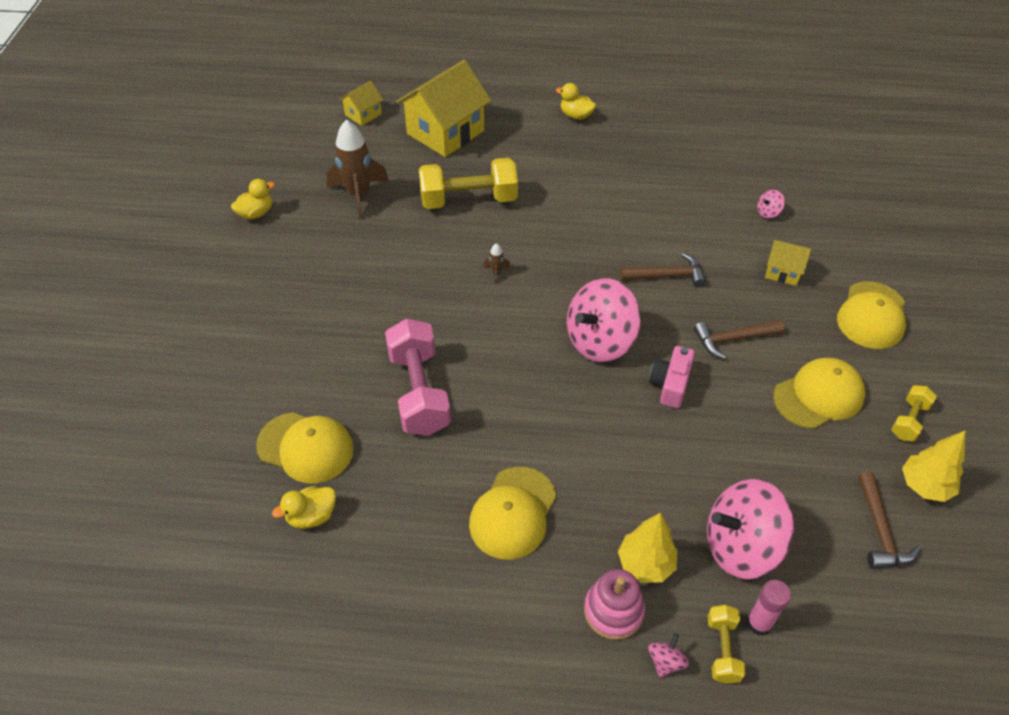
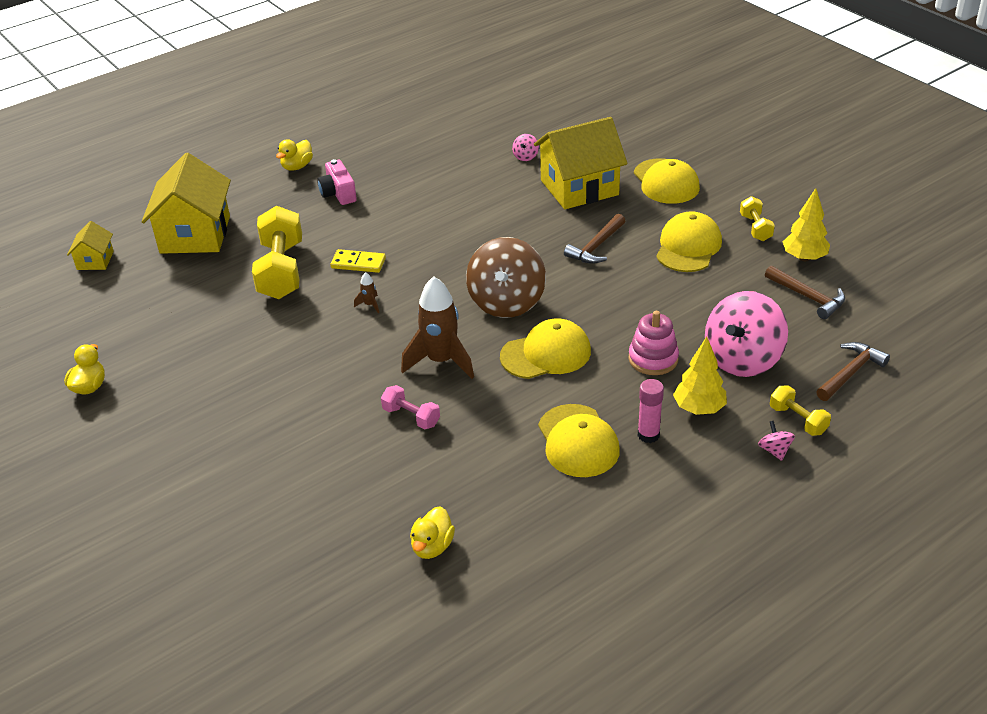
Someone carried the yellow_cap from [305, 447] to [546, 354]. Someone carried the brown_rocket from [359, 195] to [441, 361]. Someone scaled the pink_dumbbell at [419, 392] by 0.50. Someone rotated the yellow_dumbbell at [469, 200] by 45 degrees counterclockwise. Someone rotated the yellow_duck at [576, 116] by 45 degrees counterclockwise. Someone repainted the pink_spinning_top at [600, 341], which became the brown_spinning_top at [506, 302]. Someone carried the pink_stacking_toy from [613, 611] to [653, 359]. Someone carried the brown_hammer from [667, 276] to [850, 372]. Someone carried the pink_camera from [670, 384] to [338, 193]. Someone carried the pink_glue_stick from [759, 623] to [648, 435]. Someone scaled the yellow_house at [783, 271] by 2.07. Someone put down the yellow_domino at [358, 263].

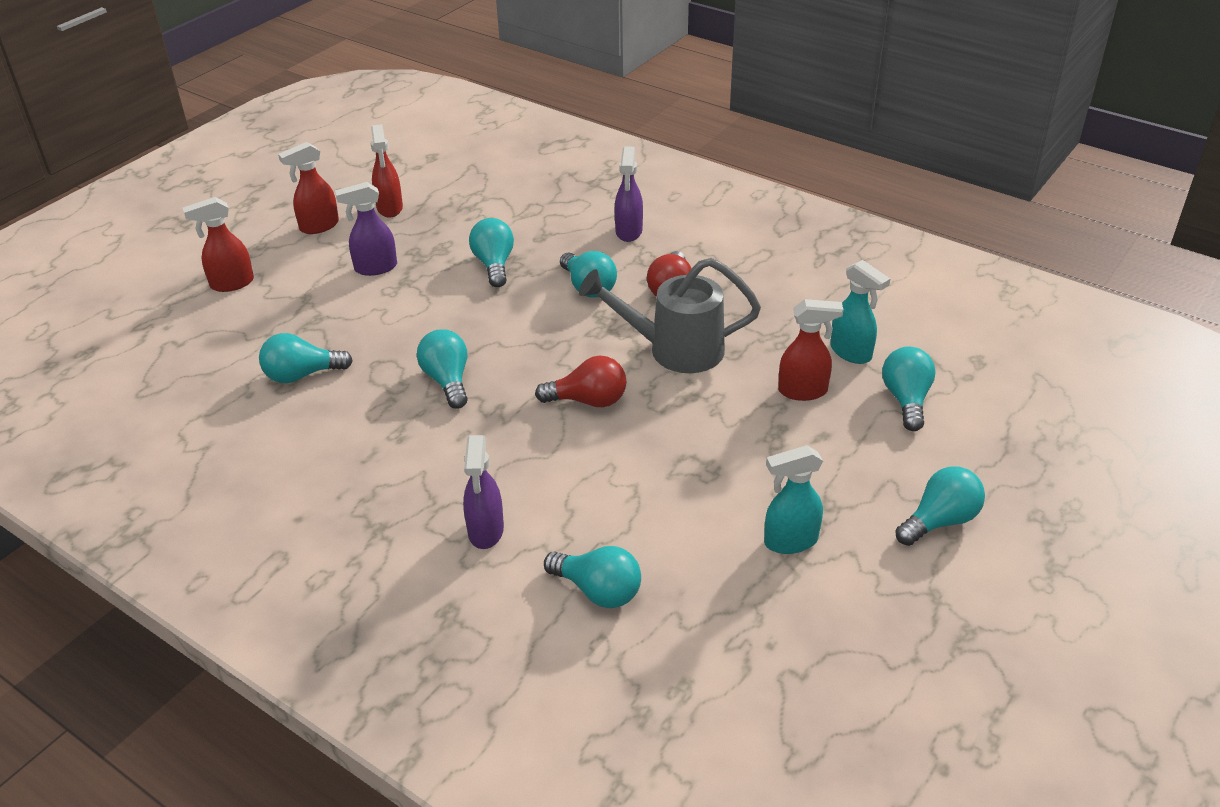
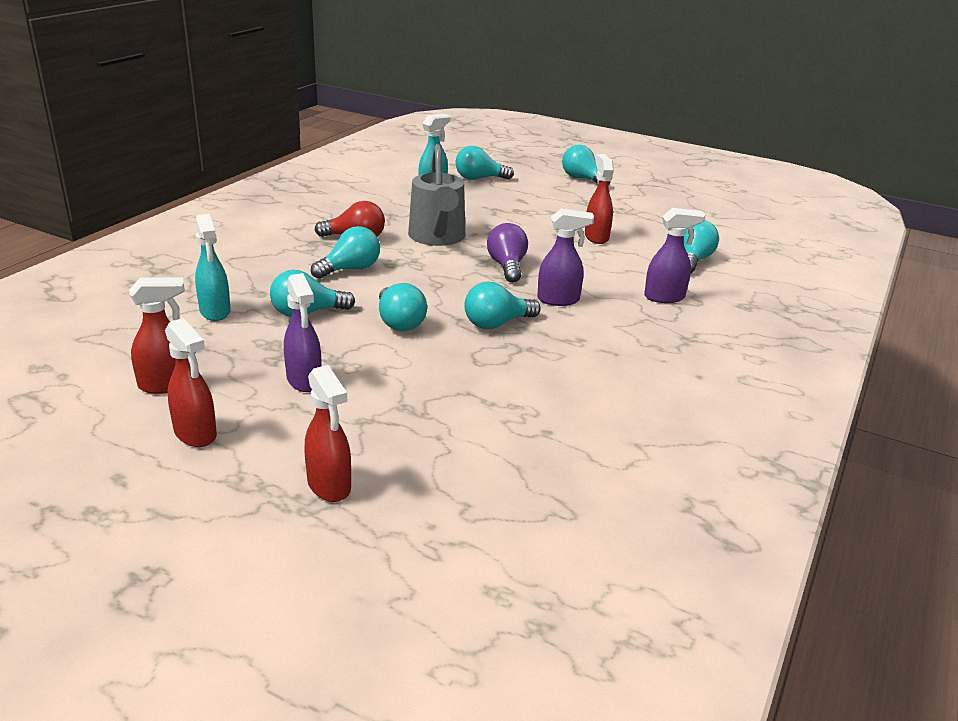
Someone carried the turquoise_light_bulb from [302, 375] to [399, 322]. Someone repainted the red_light_bulb at [588, 401], which became the purple_light_bulb at [507, 266]. Someone carried the purple_spray_bottle from [628, 232] to [559, 300]. Someone carried the turquoise_spray_bottle from [790, 541] to [215, 312]. Someone carried the red_spray_bottle from [803, 391] to [596, 237].

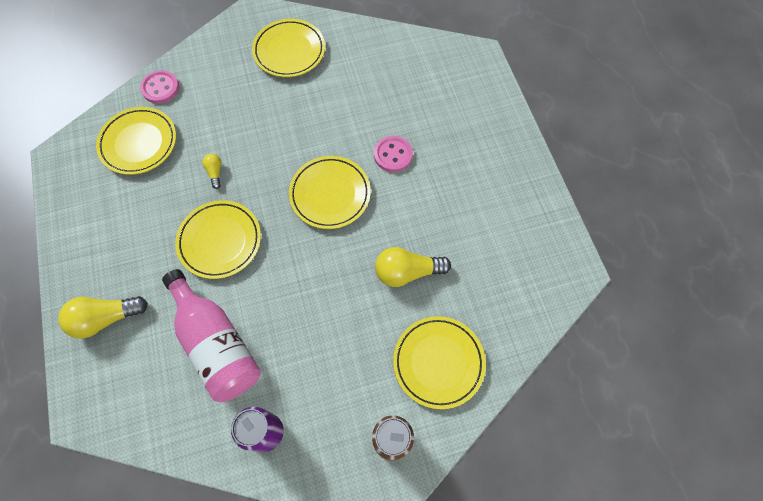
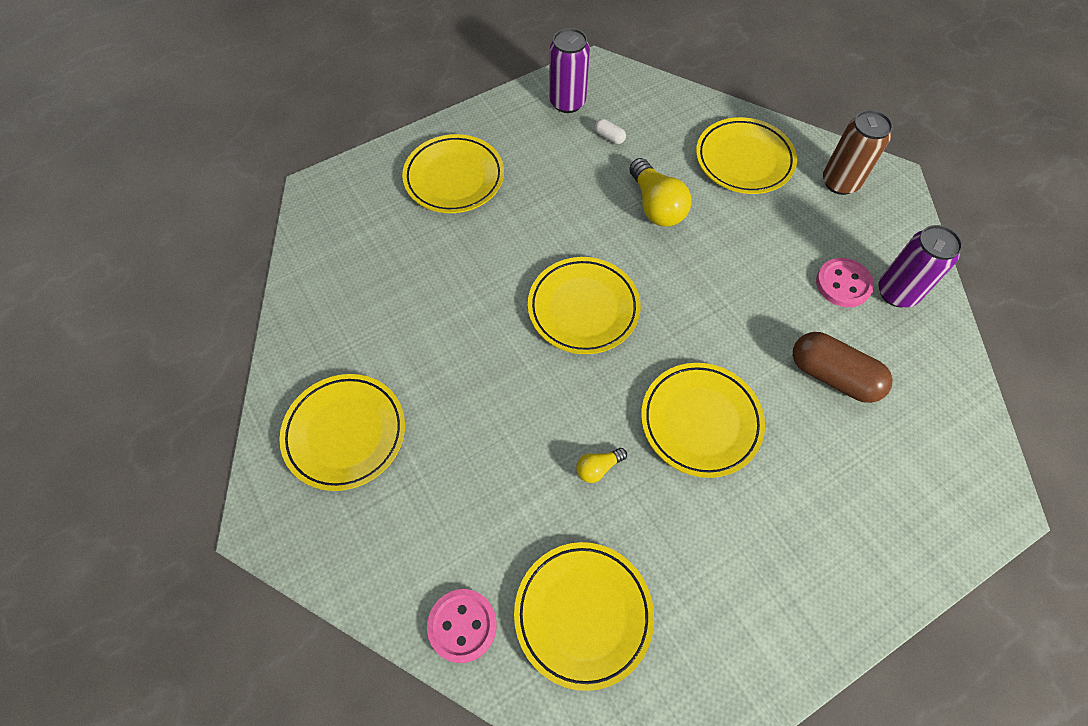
Someone took away the yellow_light_bulb at [105, 318]. Someone swapped the pink_bottle at [216, 344] for the brown_capsule at [833, 376]. Someone carried the pink_button from [393, 155] to [843, 284]. Someone put down the yellow_plate at [454, 178]. Someone put down the purple_can at [567, 102]. Someone put down the white_capsule at [609, 137].

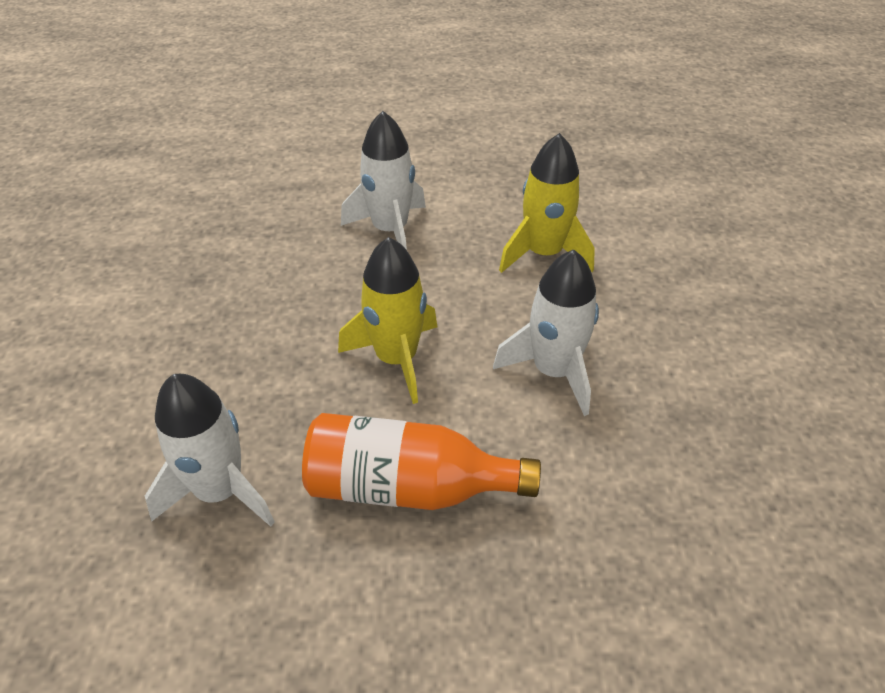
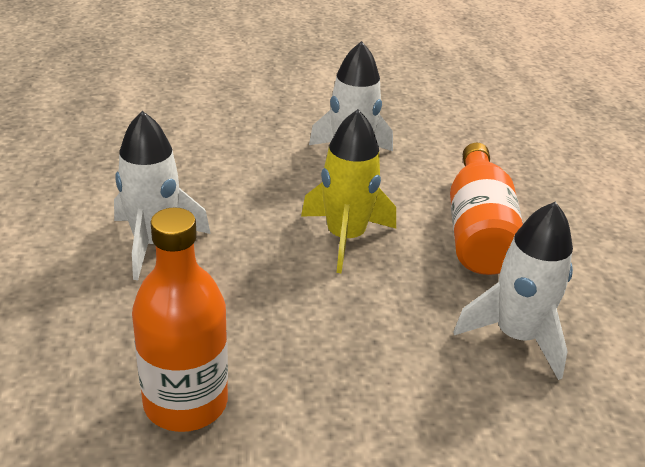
Someone took away the yellow_rocket at [544, 253]. Someone put down the orange_bottle at [185, 402].

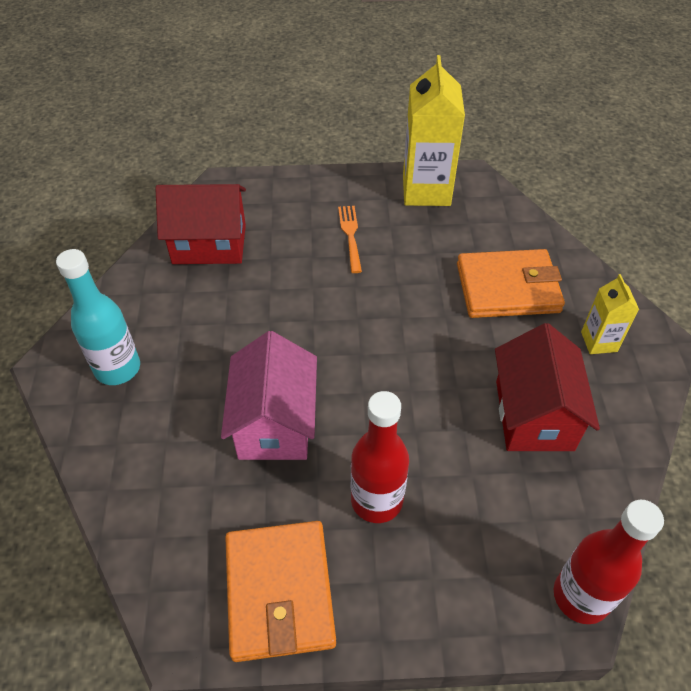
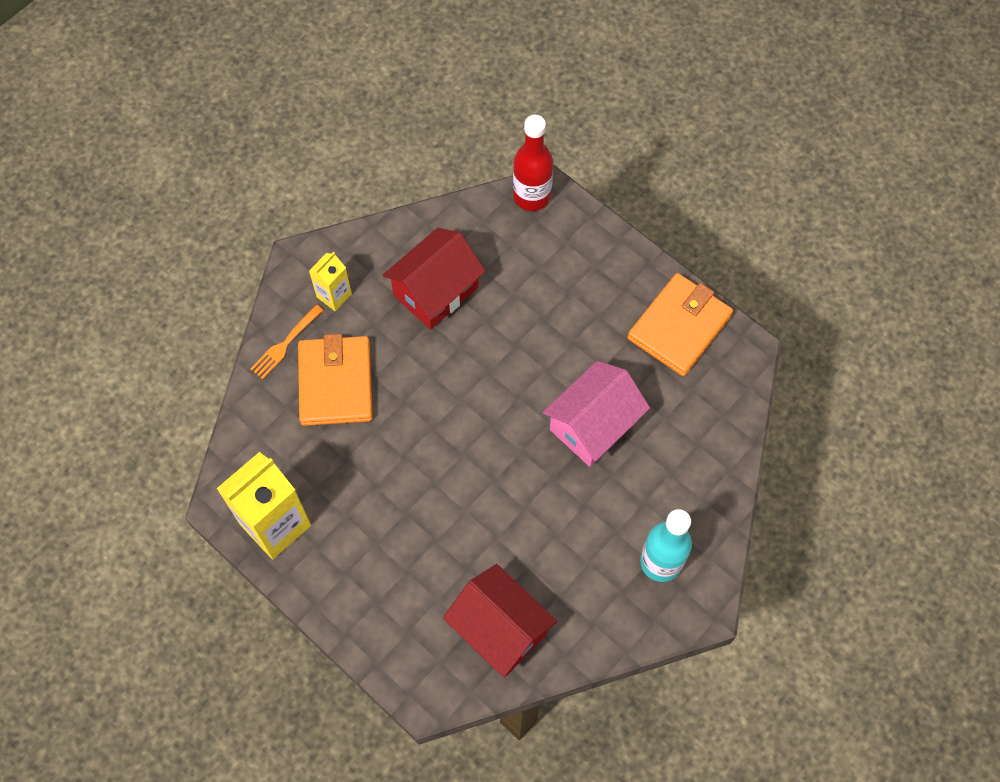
Someone carried the orange_fork from [350, 236] to [286, 343]. Someone took away the red_bottle at [376, 500]. Someone rotated the orange_wallet at [507, 288] by 45 degrees clockwise.

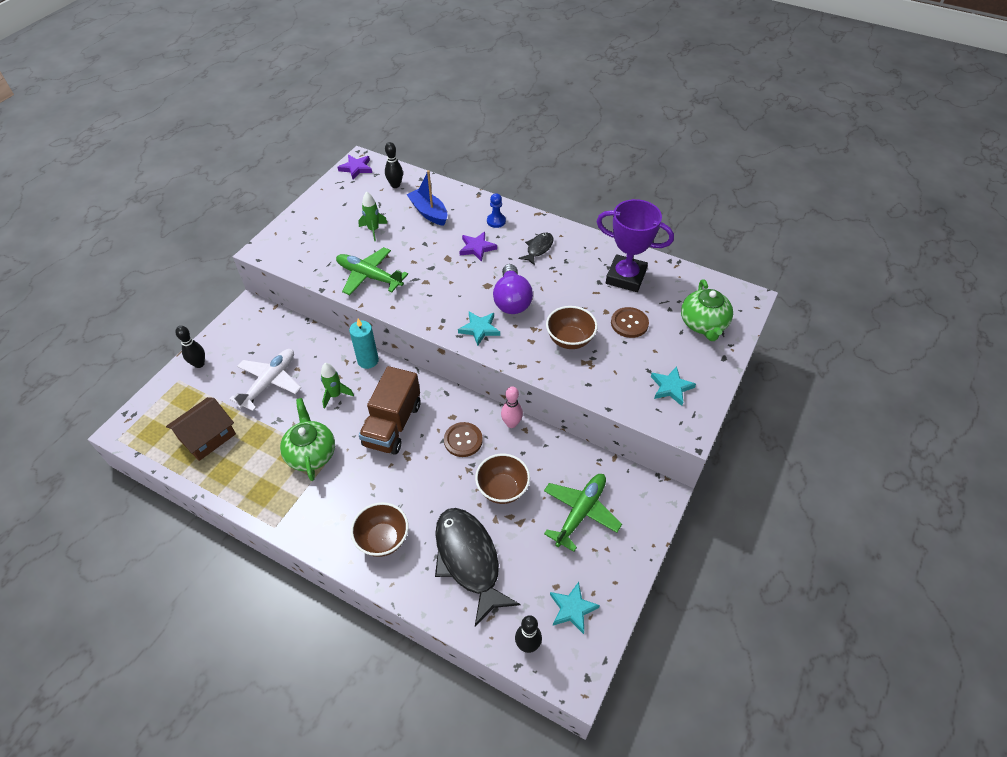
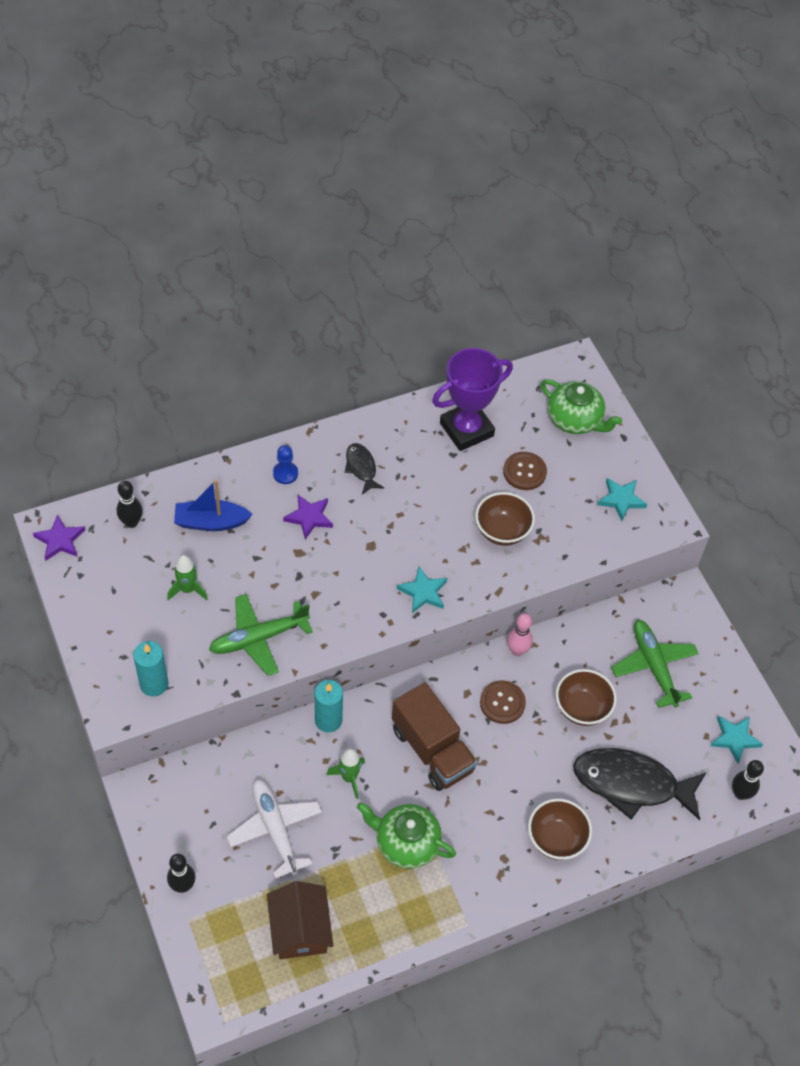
Someone took away the purple_light_bulb at [512, 300]. Someone put down the turquoise_candle at [154, 684].

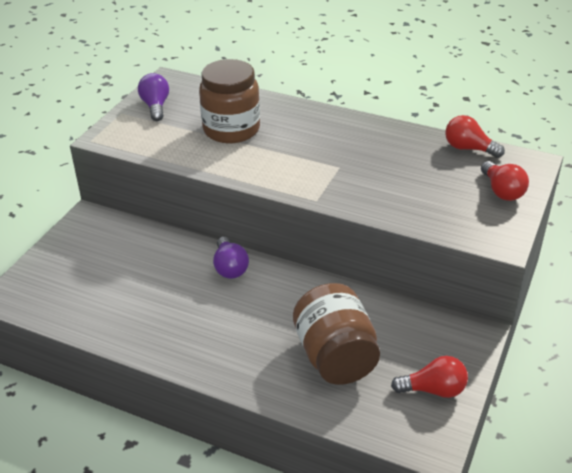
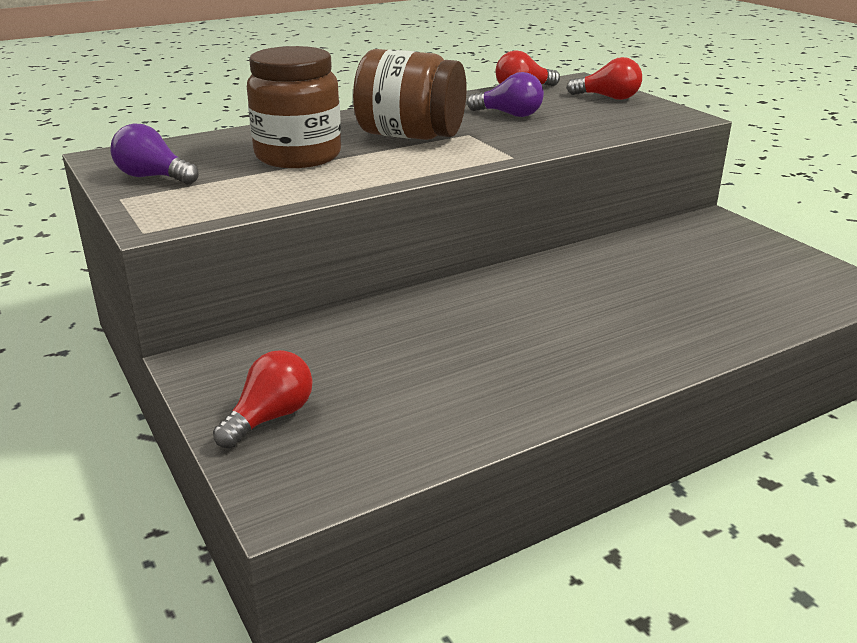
Someone carried the purple_light_bulb from [230, 267] to [509, 114]. Someone carried the brown_jar from [335, 357] to [410, 136]. Someone carried the red_light_bulb from [433, 390] to [270, 417].

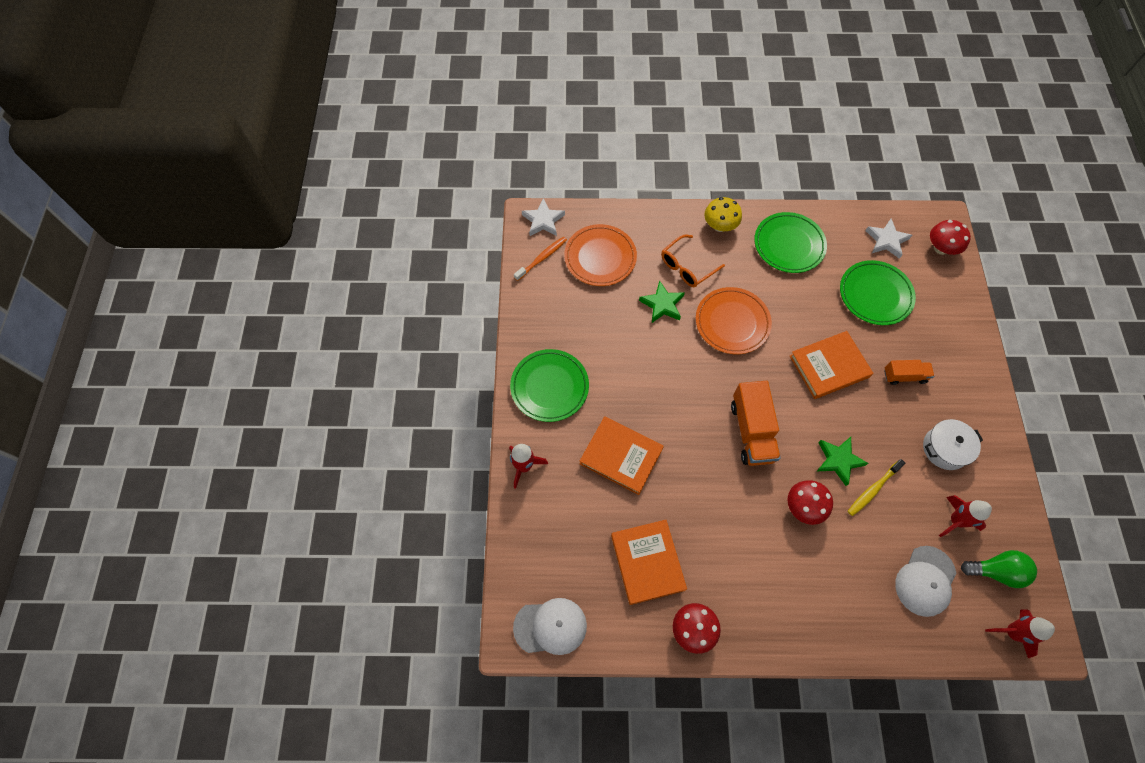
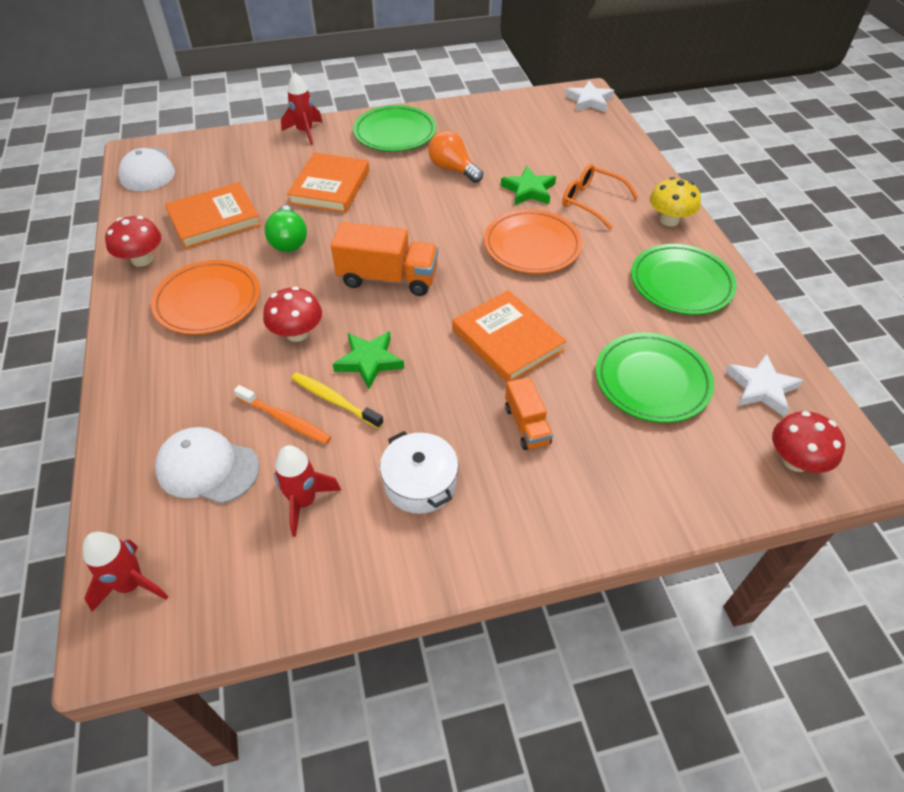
Someone carried the orange_toothbrush from [542, 258] to [285, 420]. Someone carried the orange_plate from [600, 257] to [208, 301]. Someone rotated the orange_truck at [752, 431] by 150 degrees counterclockwise. Someone carried the green_light_bulb from [996, 571] to [289, 241]. Someone put down the orange_light_bulb at [453, 169].

